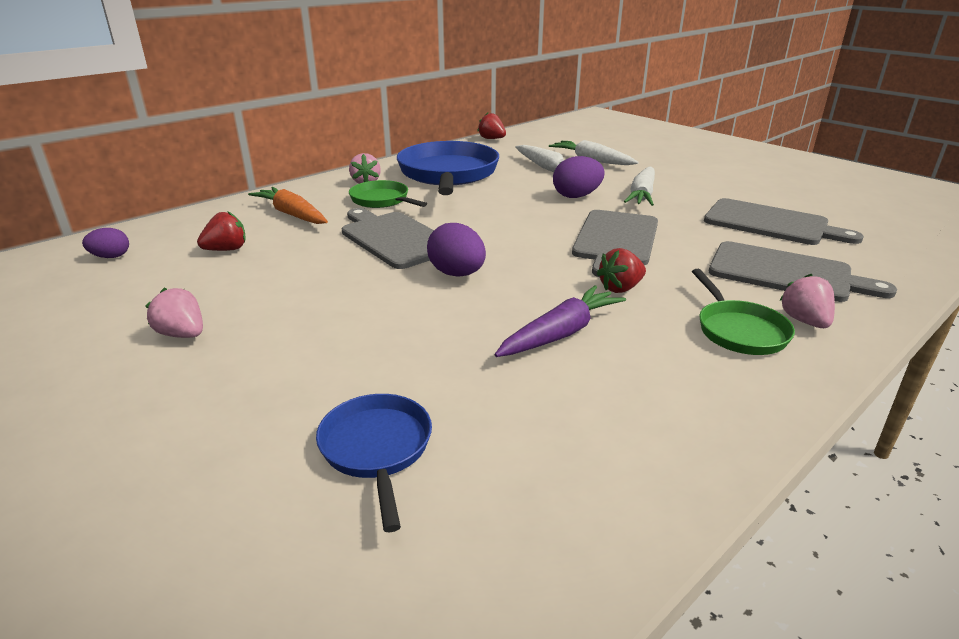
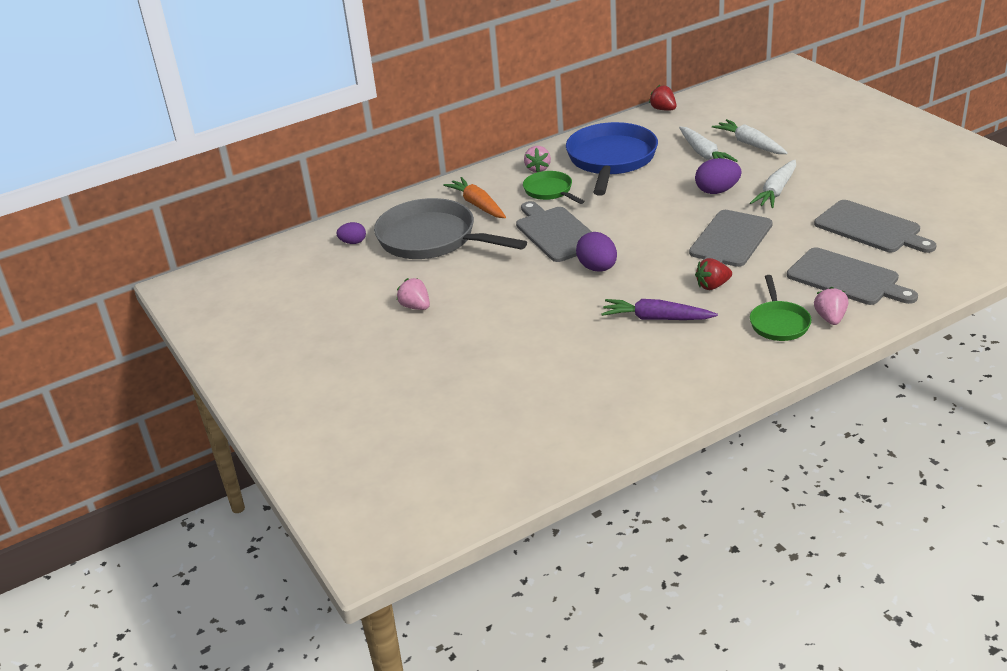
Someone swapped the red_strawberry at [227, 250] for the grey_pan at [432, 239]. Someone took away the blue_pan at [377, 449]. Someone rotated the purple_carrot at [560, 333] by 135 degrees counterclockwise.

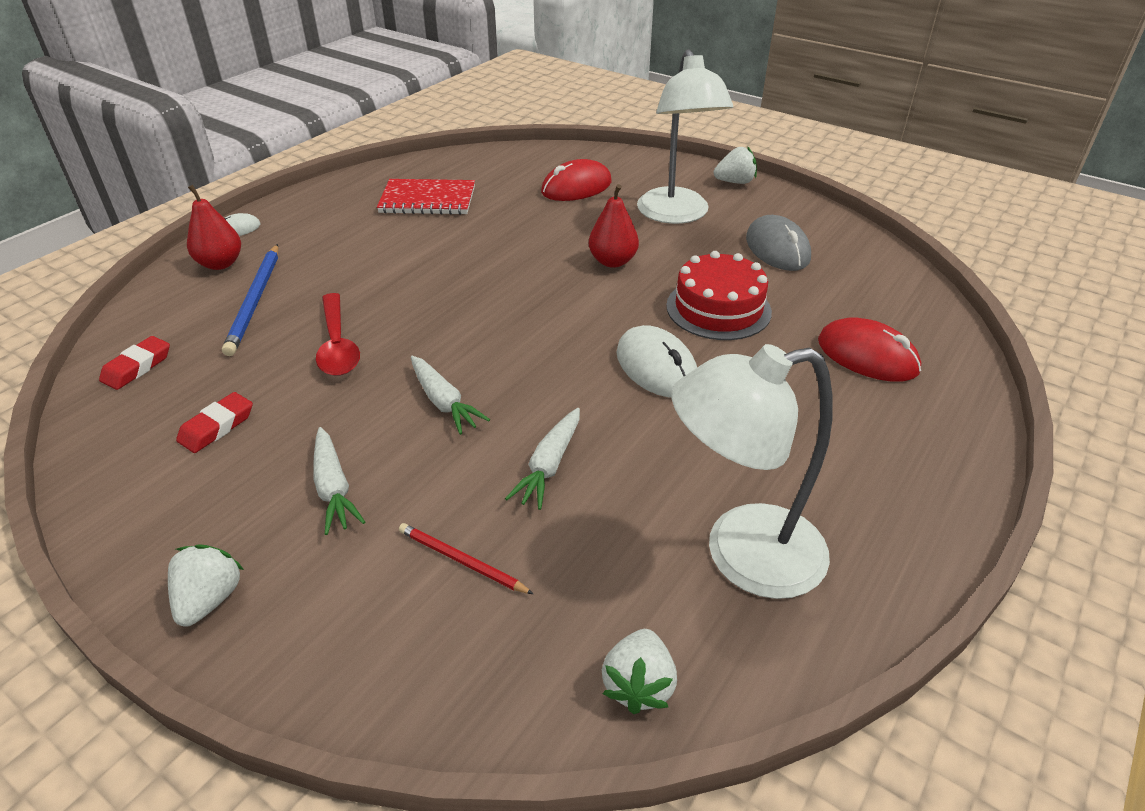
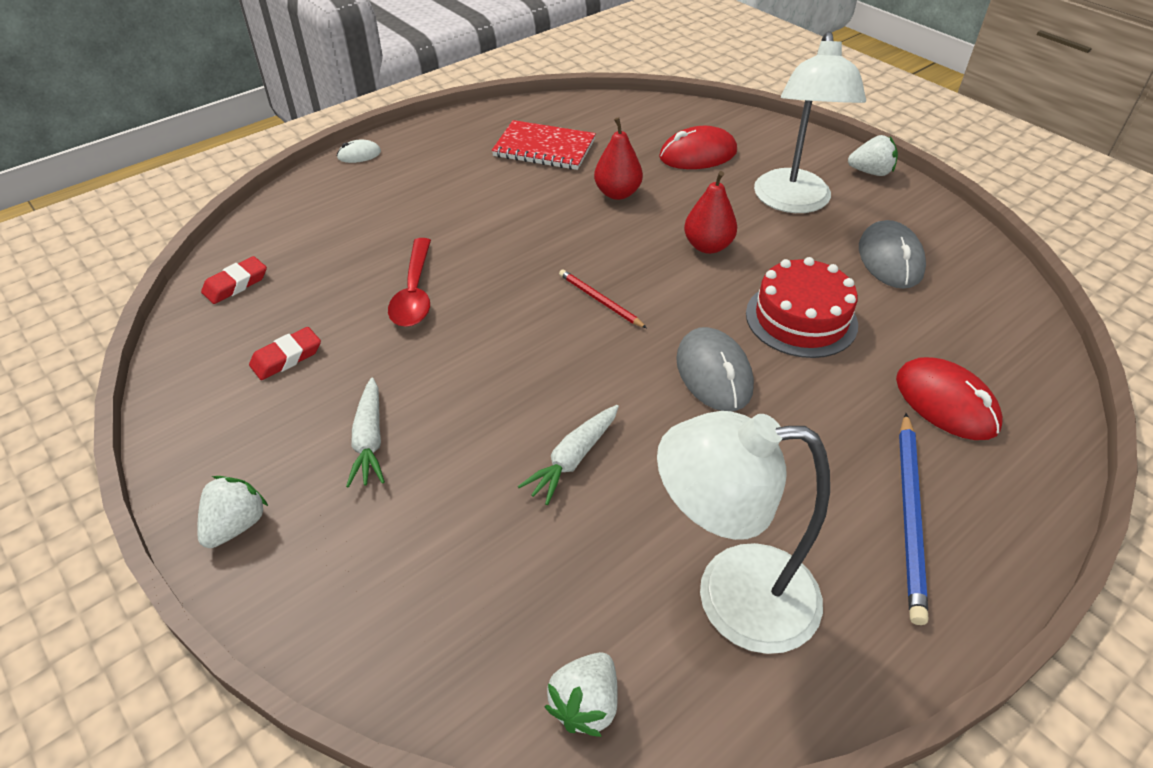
Someone carried the red_pear from [220, 264] to [617, 193]. Someone carried the blue_pencil from [255, 301] to [910, 516]. Someone carried the red_pencil from [461, 560] to [600, 300]. Someone took away the white_carrot at [444, 402]. Someone repainted the white_mouse at [656, 367], which became the grey_mouse at [714, 373].

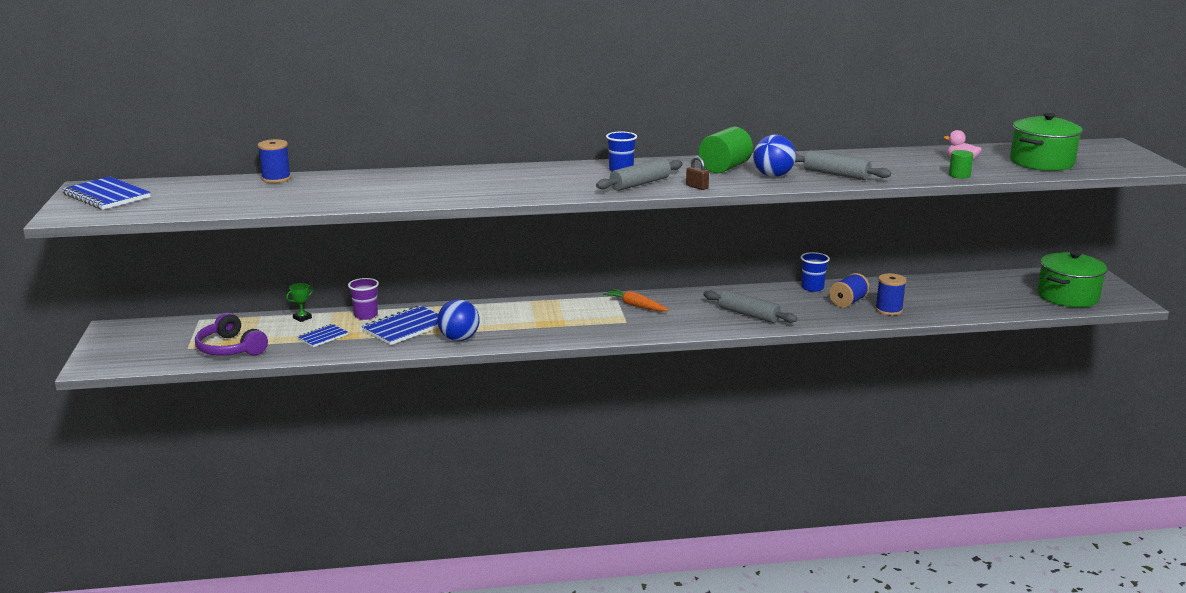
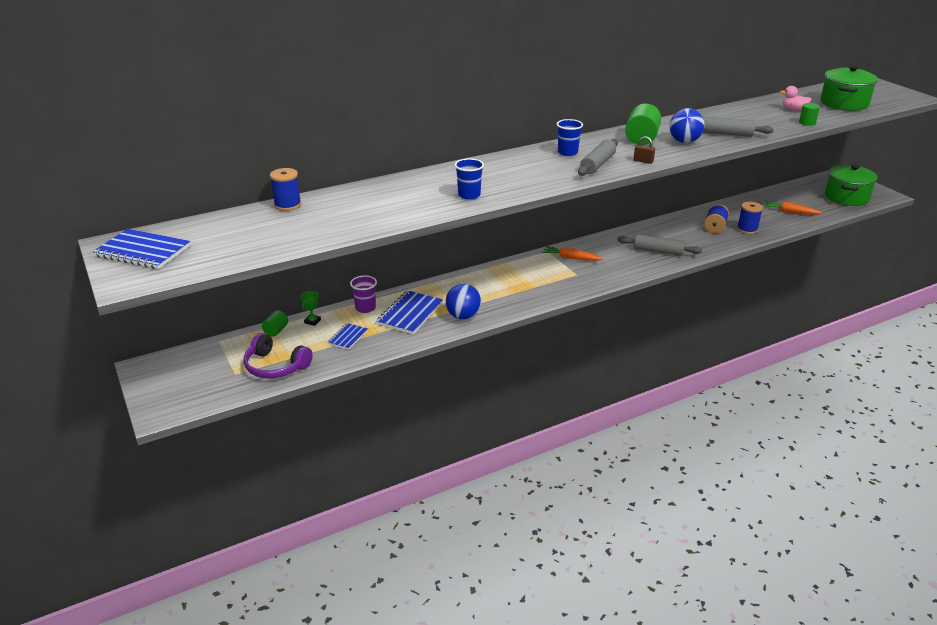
Someone carried the blue_cup from [812, 288] to [469, 195]. Someone put down the green_cylinder at [276, 331]. Someone put down the orange_carrot at [790, 212].

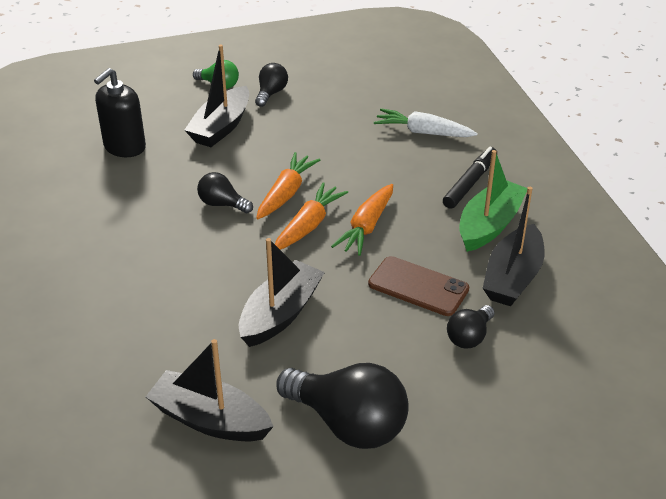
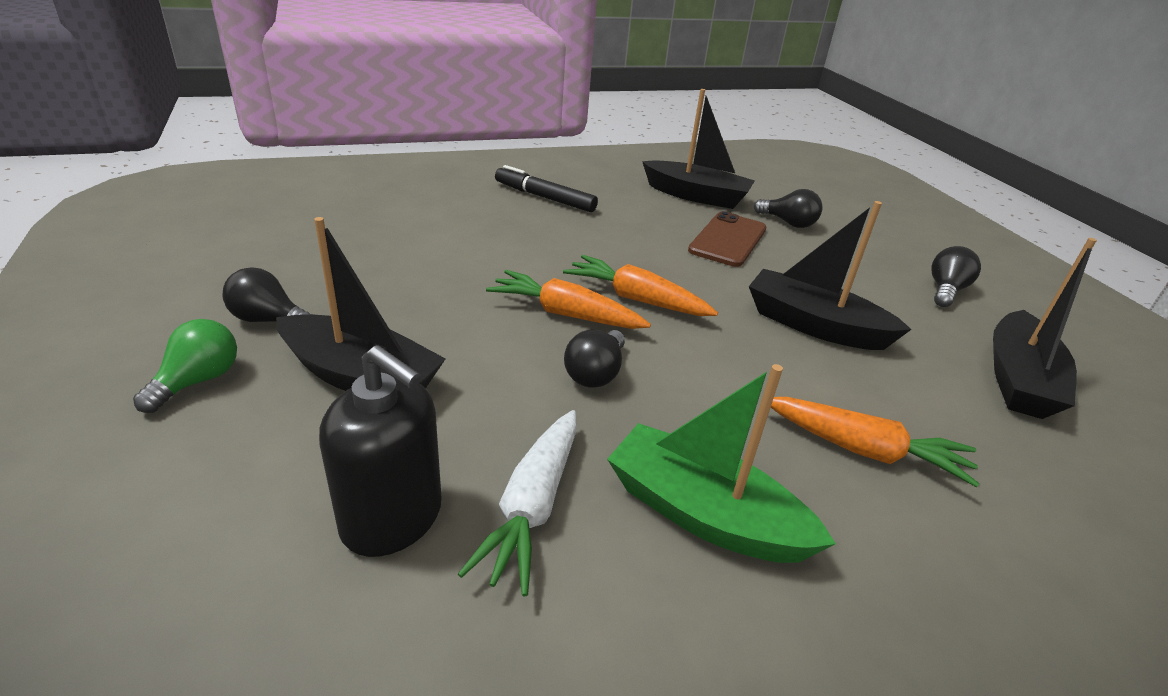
Someone scaled the black_light_bulb at [348, 424] by 0.51. Someone carried the orange_carrot from [366, 227] to [864, 450]. Someone carried the white_carrot from [423, 132] to [532, 506]. Someone carried the green_boat from [489, 225] to [704, 514].

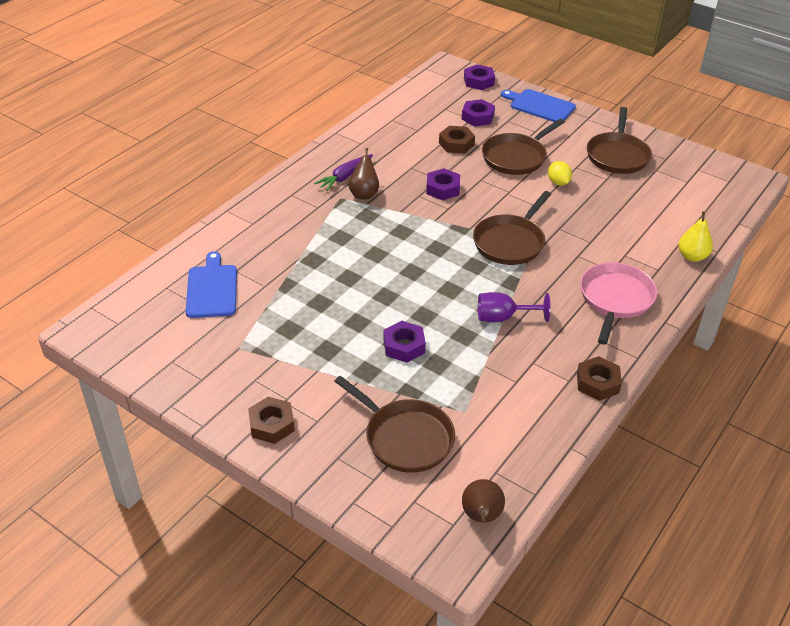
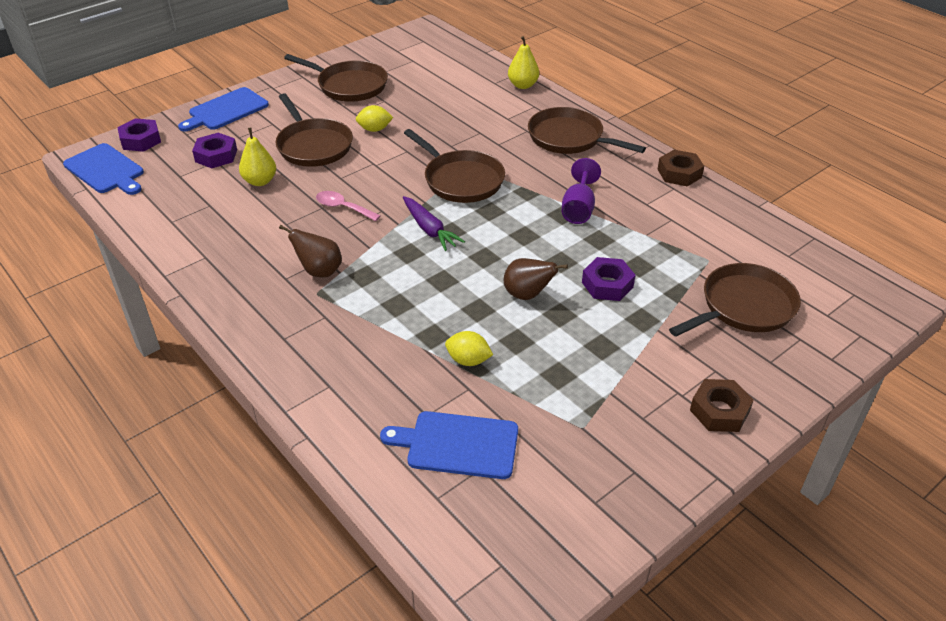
Someone carried the purple_carrot from [345, 177] to [429, 229]. Someone swapped the purple_nut at [442, 189] for the pink_spoon at [343, 207]. Someone swapped the brown_nut at [456, 144] for the yellow_pear at [260, 181]. Someone carried the brown_pear from [481, 516] to [527, 295]. Someone repainted the pink_pan at [615, 299], which became the brown_pan at [569, 138]. Someone put down the blue_cutting_board at [105, 170]. Someone put down the yellow_lemon at [468, 360].

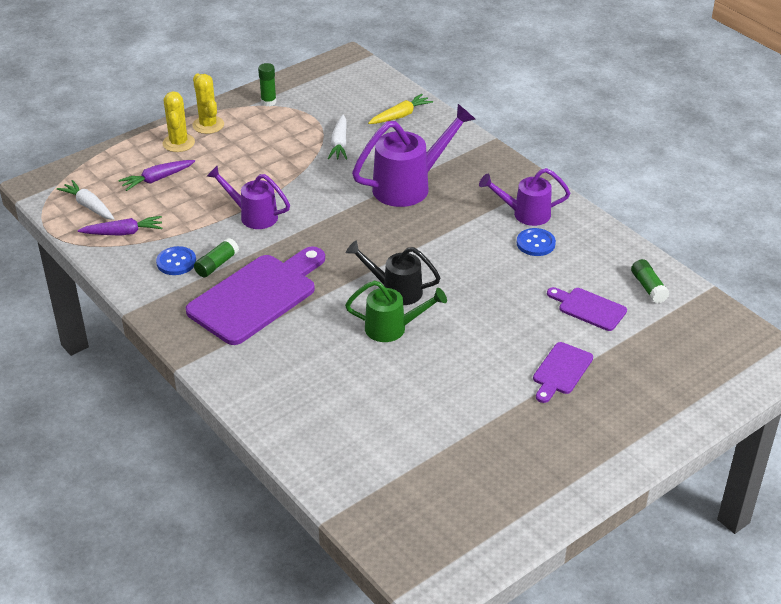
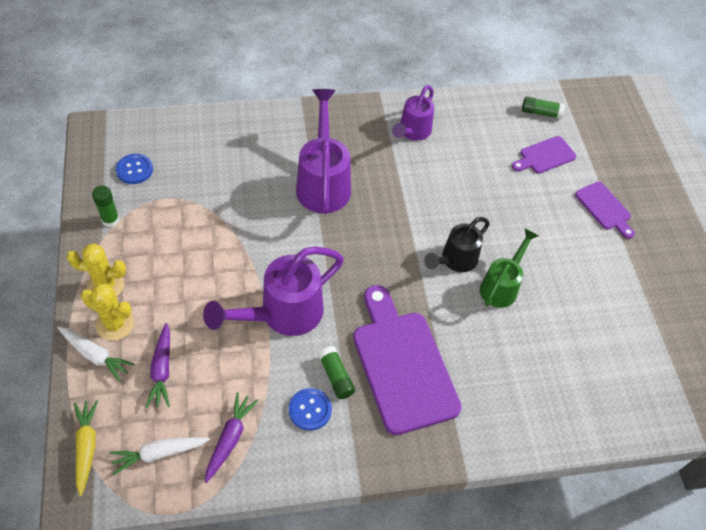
Someone scaled the purple_watering_can at [253, 215] by 1.57. Someone carried the white_carrot from [339, 143] to [95, 355]. Someone carried the yellow_carrot from [400, 116] to [86, 447]. Someone carried the blue_button from [535, 243] to [134, 170].

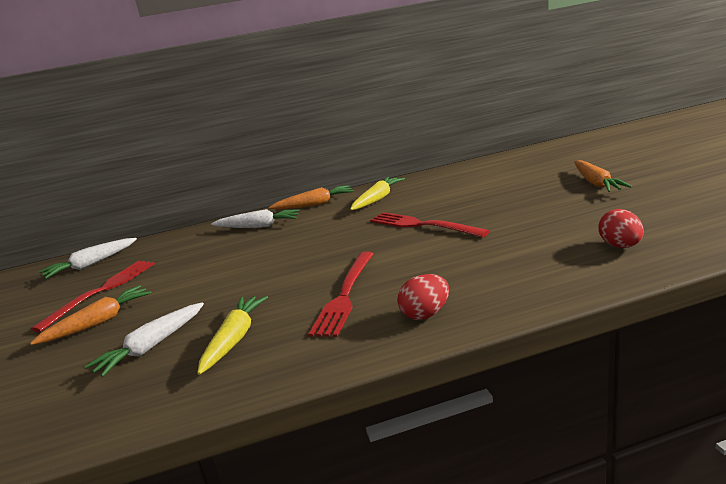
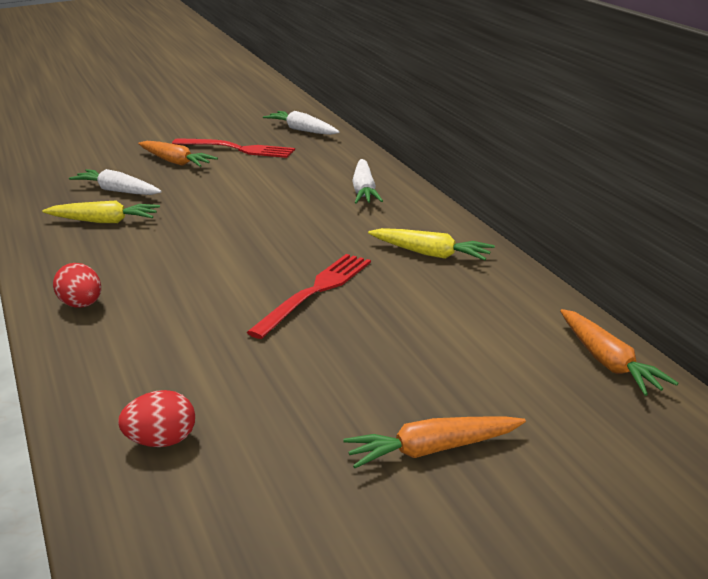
Someone carried the orange_carrot from [314, 204] to [608, 362]. Someone took away the red_fork at [345, 295].

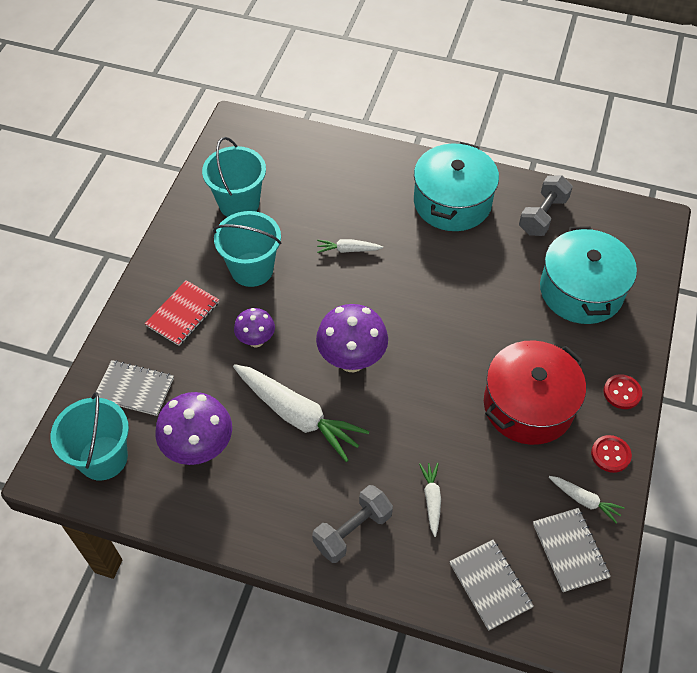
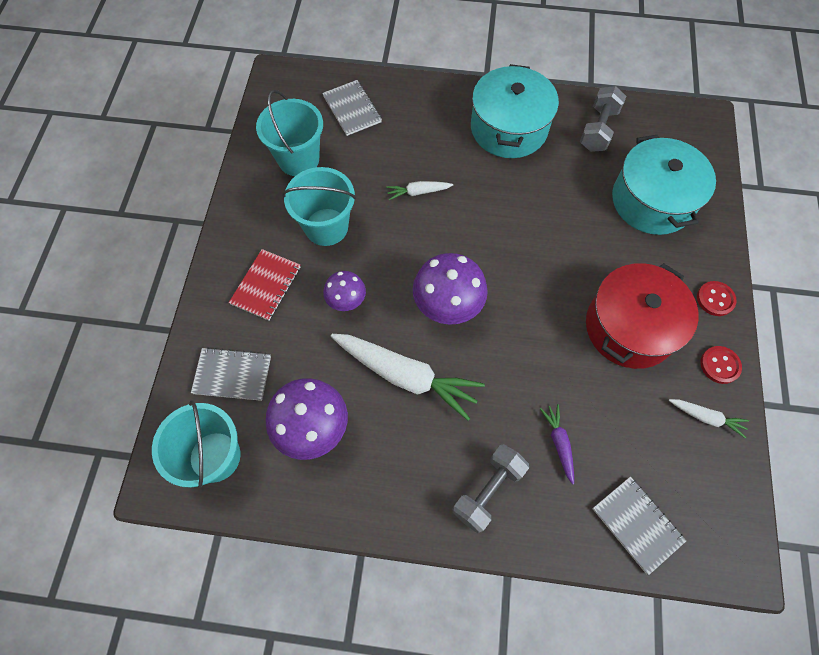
Someone repainted the white_carrot at [431, 499], which became the purple_carrot at [559, 443]. Someone carried the grey_notebook from [570, 550] to [352, 109].

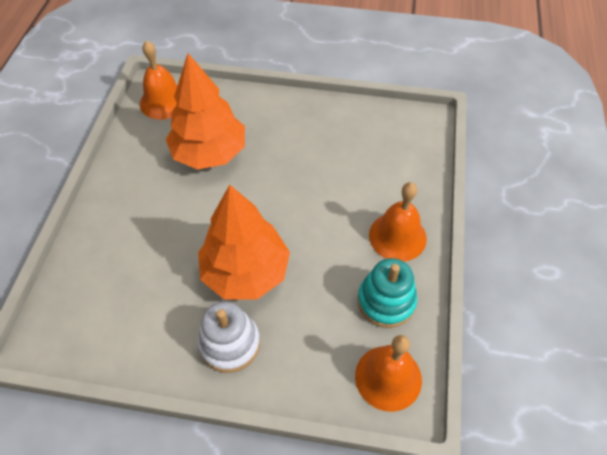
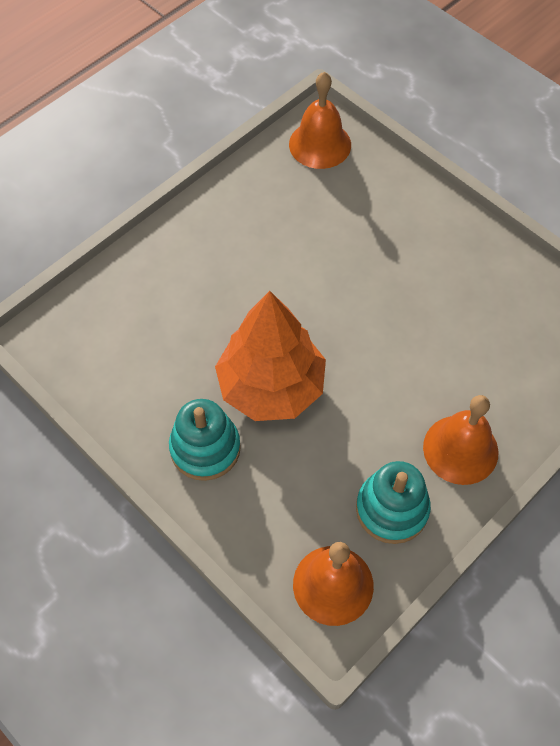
Someone took away the orange_tree at [209, 153]. Someone repainted the white_stacking_toy at [230, 343], which became the turquoise_stacking_toy at [205, 448].

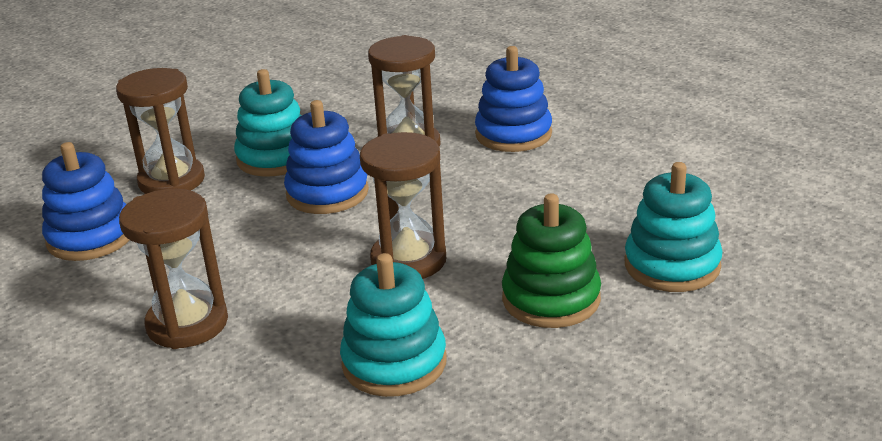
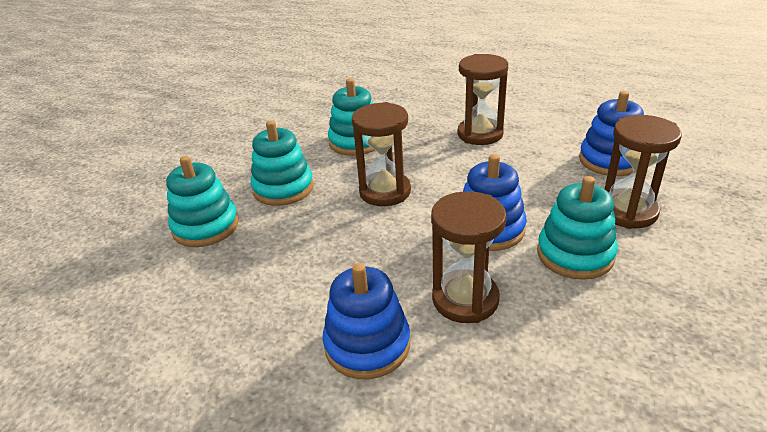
Someone repainted the green_stacking_toy at [551, 299], which became the turquoise_stacking_toy at [283, 188].

